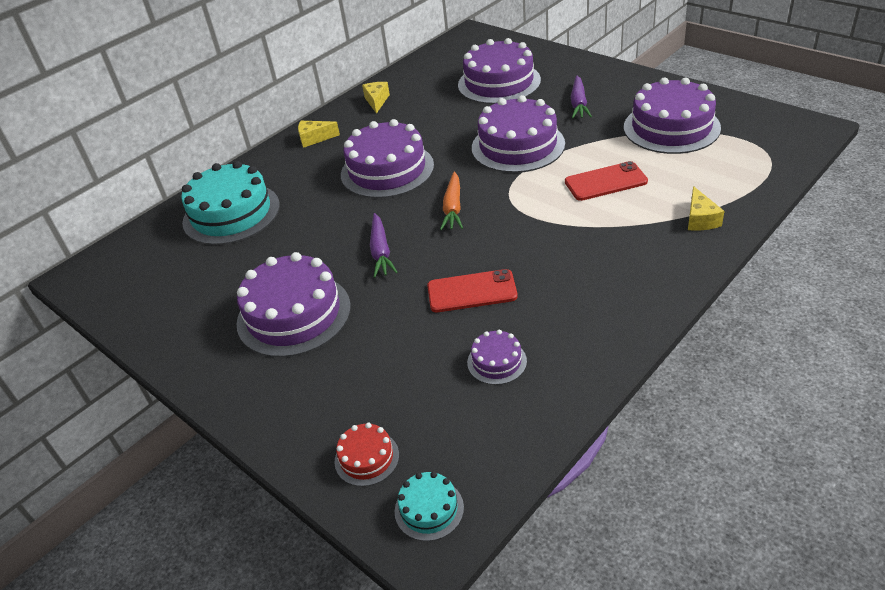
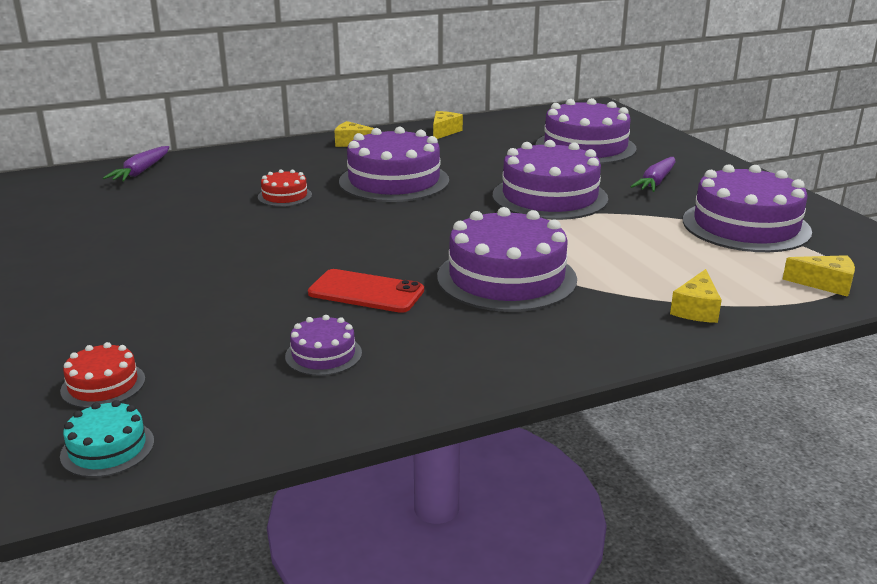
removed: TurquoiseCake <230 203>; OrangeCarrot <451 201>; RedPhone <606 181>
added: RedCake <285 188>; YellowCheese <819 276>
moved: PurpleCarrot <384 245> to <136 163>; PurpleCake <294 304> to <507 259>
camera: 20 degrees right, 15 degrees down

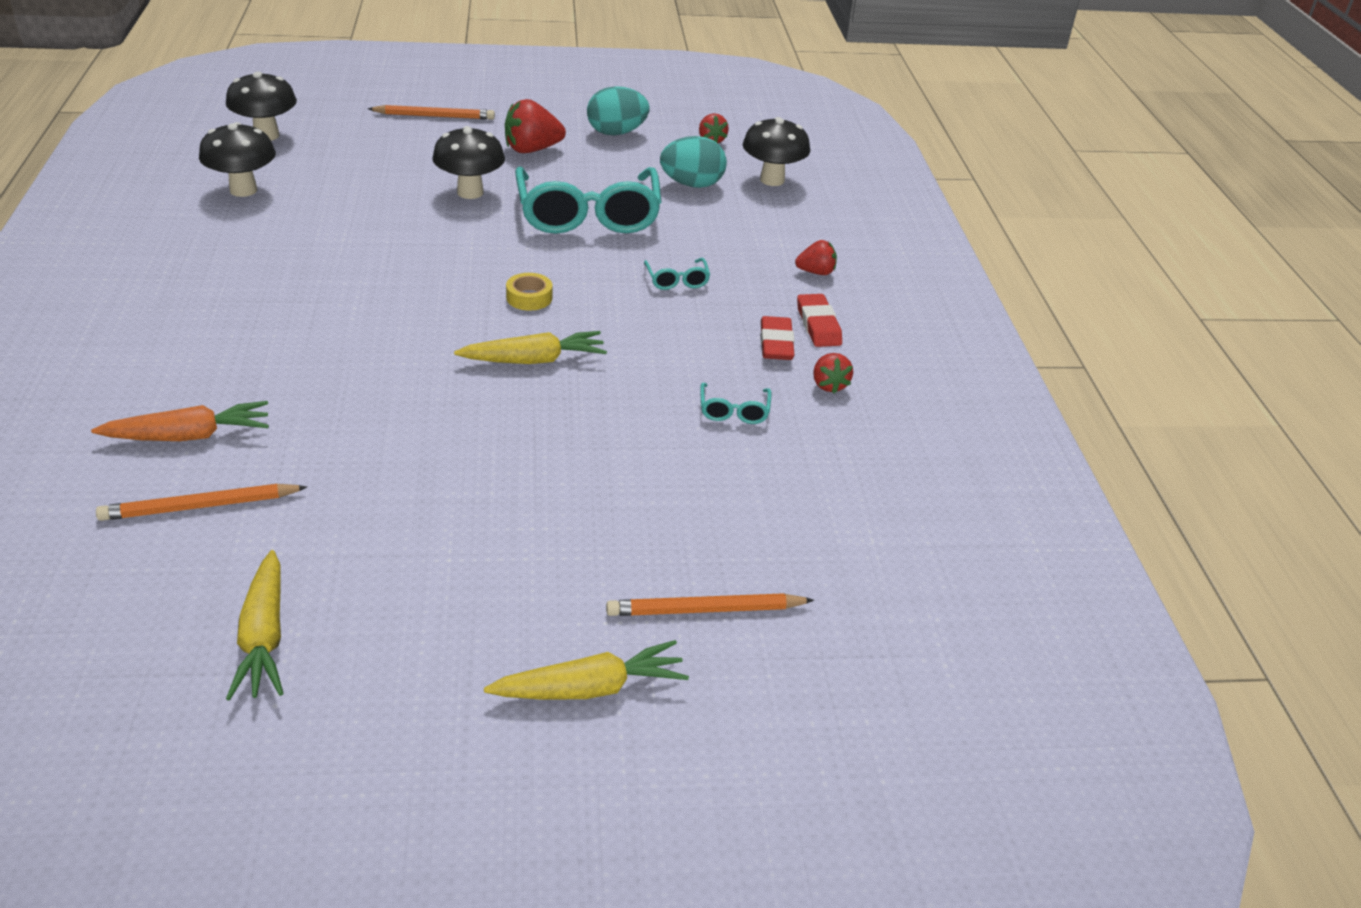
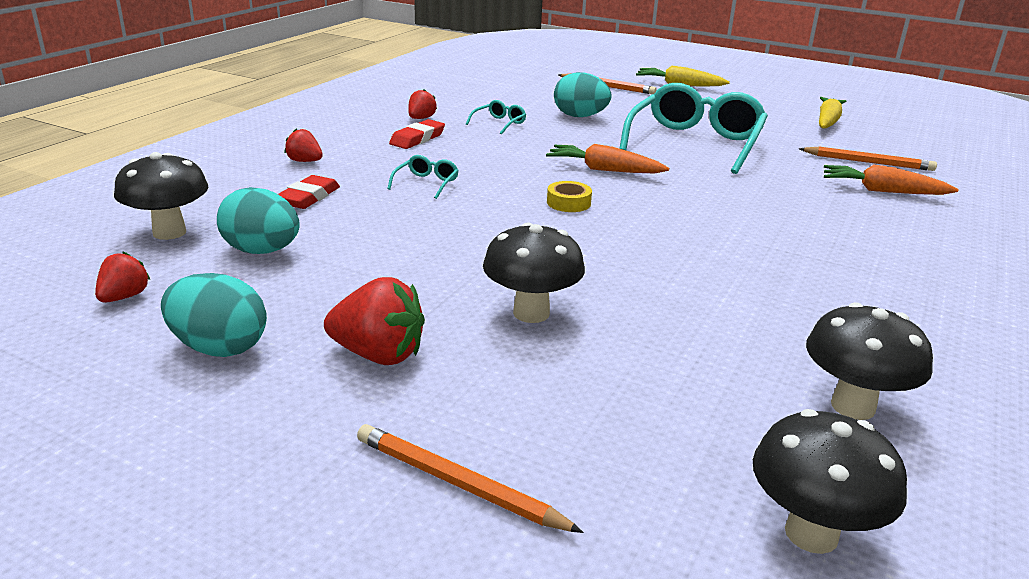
added: TurquoiseEgg <583 94>
moved: RedEraser <819 320> to <309 192>; TurquoiseGlasses <588 200> to <693 128>
recoloured: YellowCarrot <530 347> to OrangeCarrot <607 159>
camera: 145 degrees left, 10 degrees down

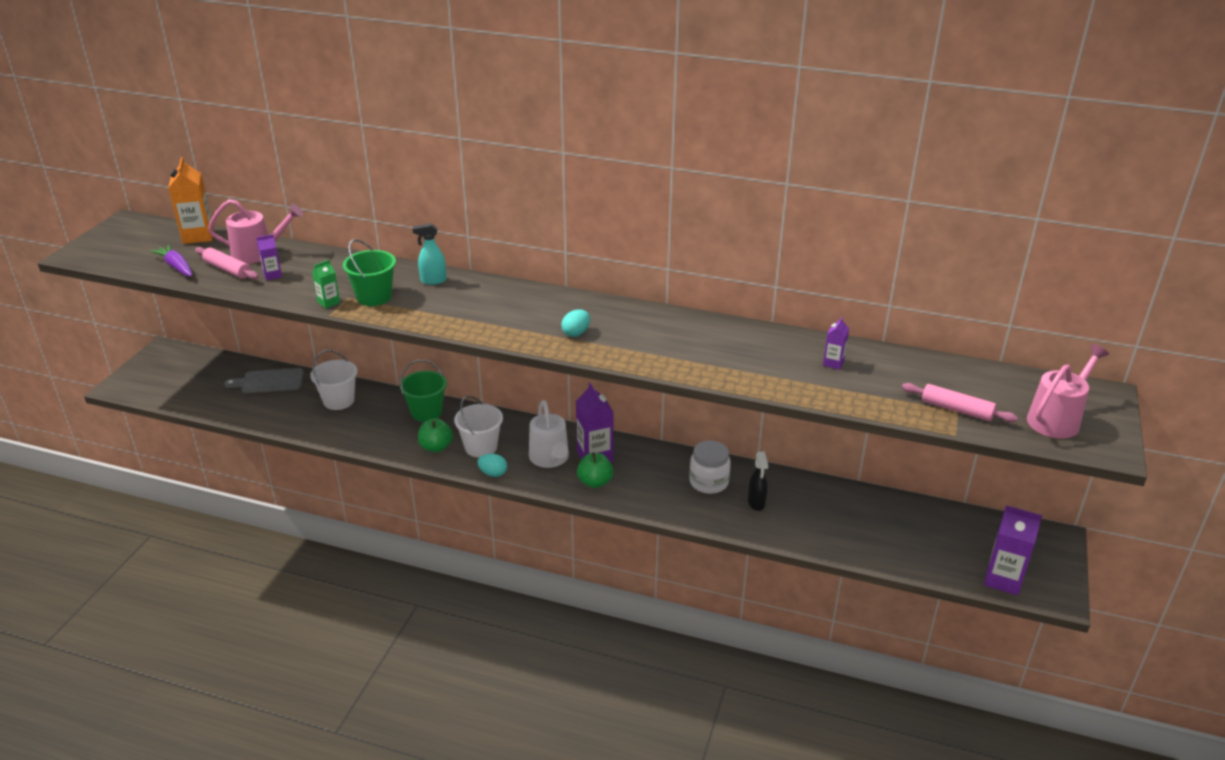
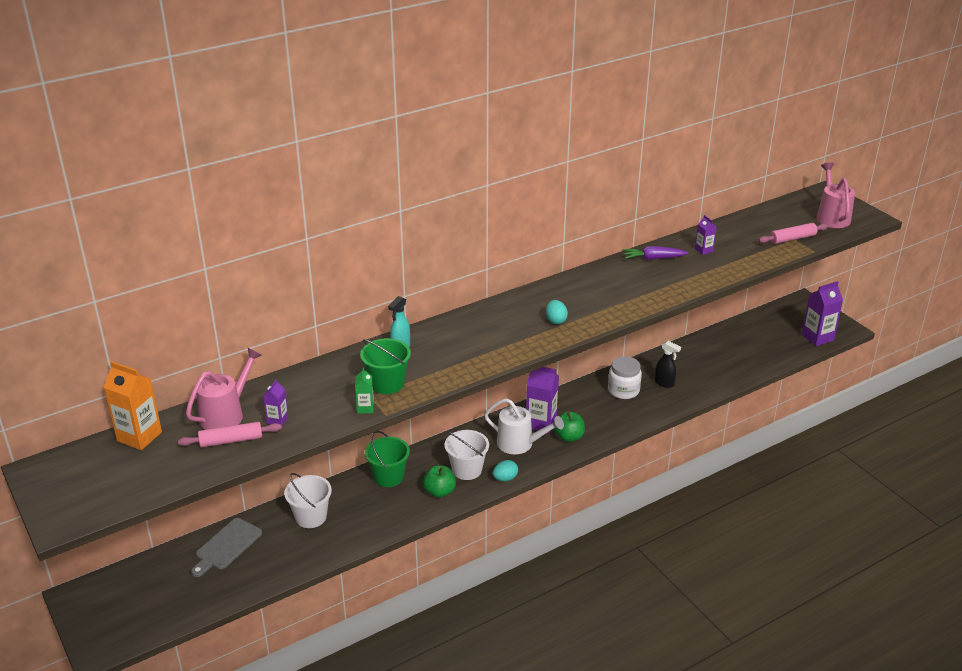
moved: PurpleCarrot <171 260> to <655 253>
camera: 50 degrees left, 0 degrees up

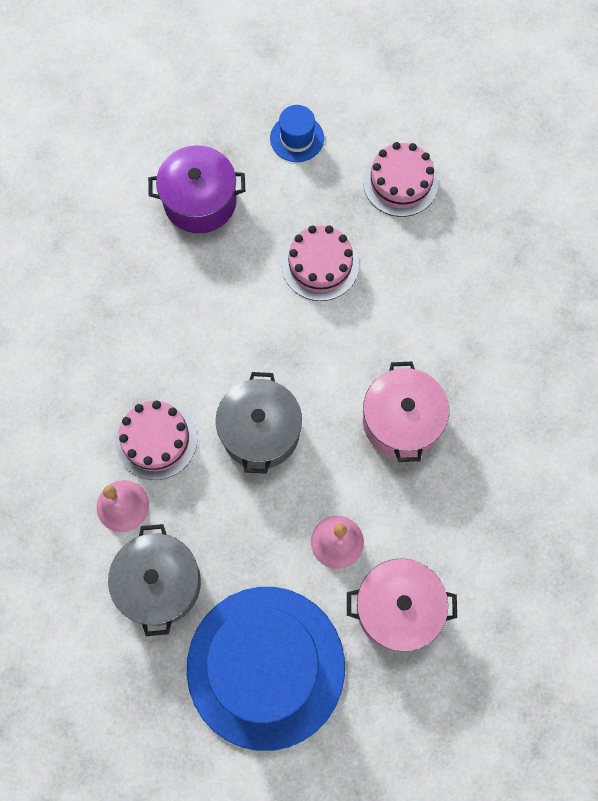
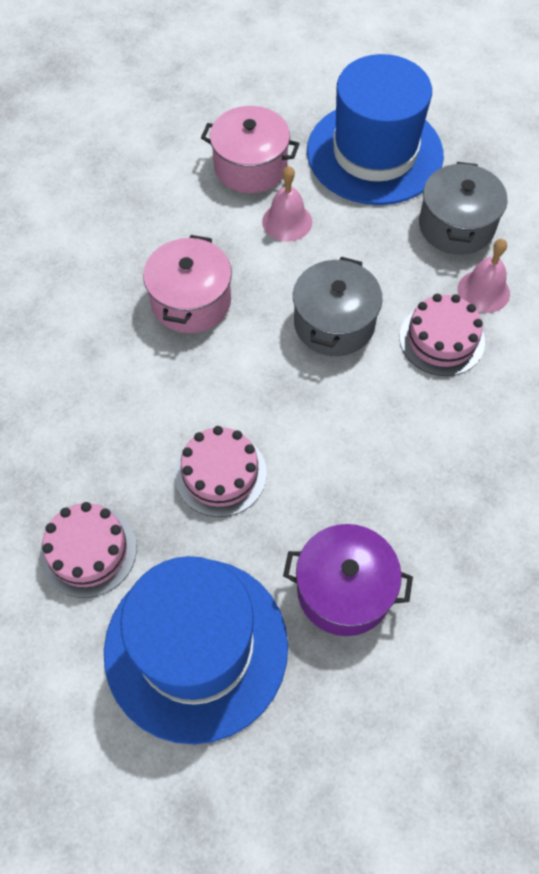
resized: BlueHat <297 133> = <196 650> x2.47
camera: 165 degrees left, 10 degrees down

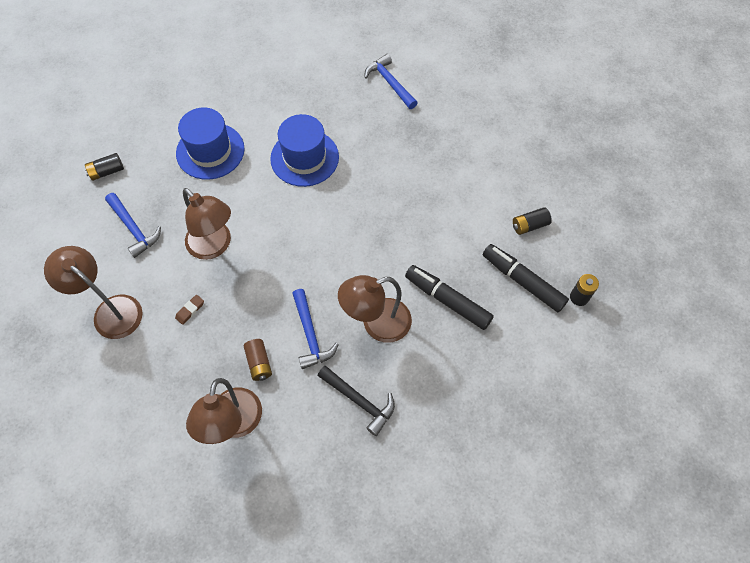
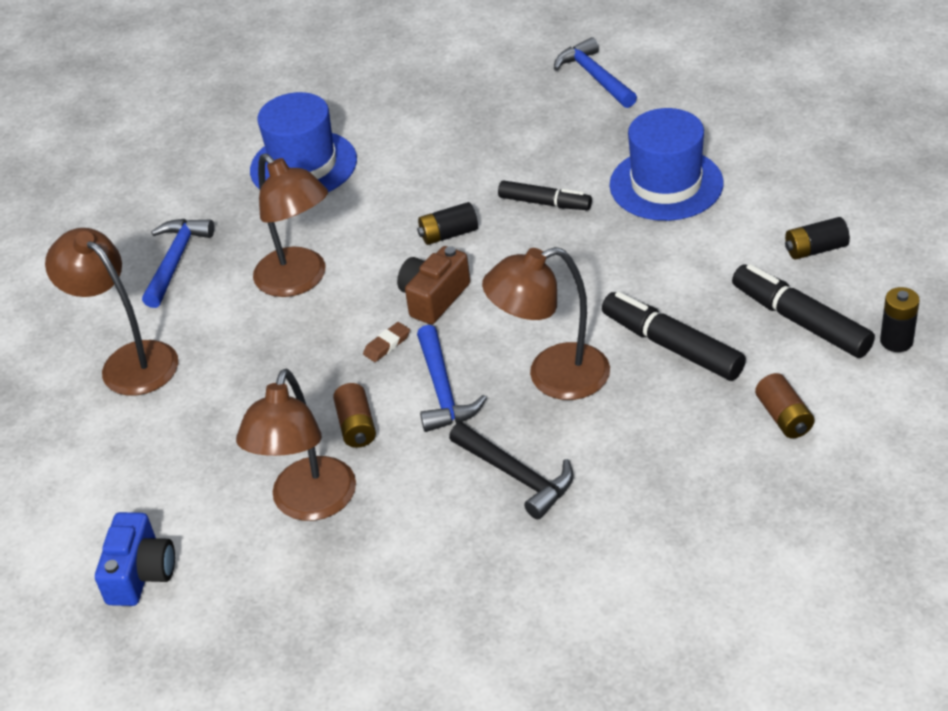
added: BlueCamera <135 559>; BrownCamera <433 285>; BlackMarker <545 195>; BrownBattery <785 406>
moved: BrownEraser <189 310> to <386 342>; BlackBattery <104 167> to <447 223>; BlueHat <304 150> to <666 164>
turned: BlueHammer <133 225> = <178 263> 135 degrees counterclockwise
camera: 10 degrees right, 20 degrees down

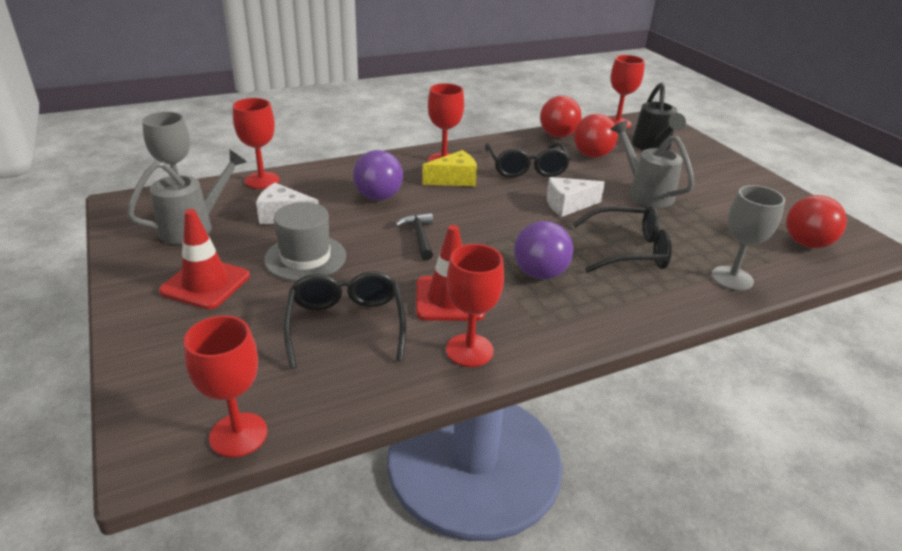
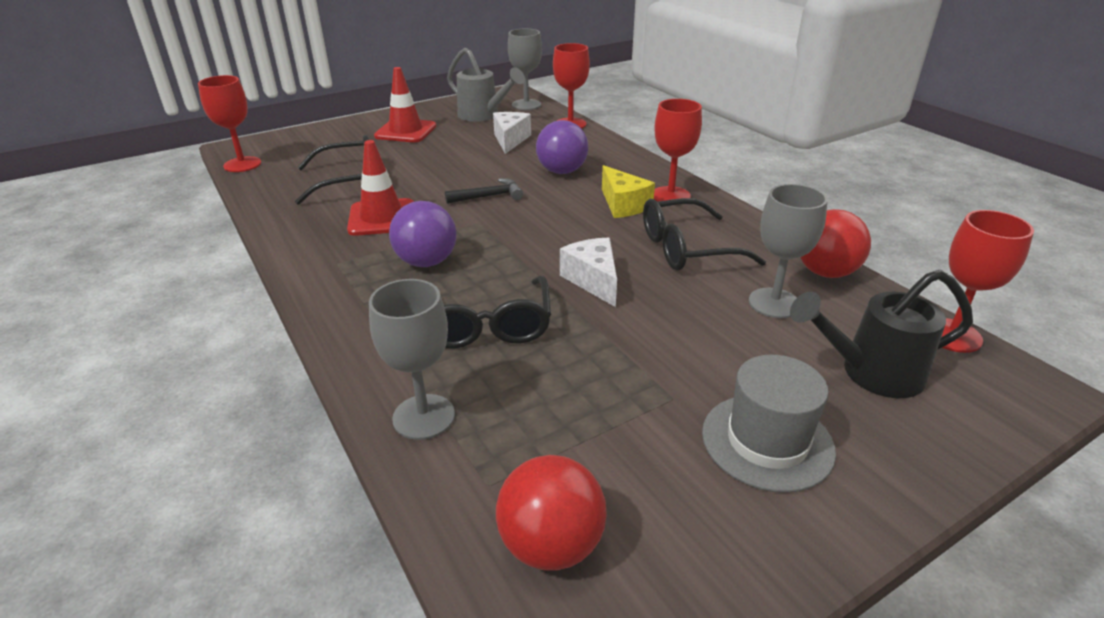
removed: RedGoblet <475 305>; GreyWateringCan <652 164>
moved: GreyHat <305 241> to <769 424>
replaced: RedBall <596 136> to GreyGoblet <788 251>
camera: 85 degrees right, 0 degrees up

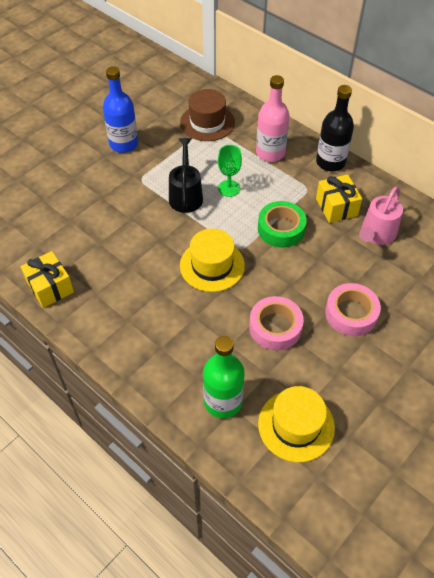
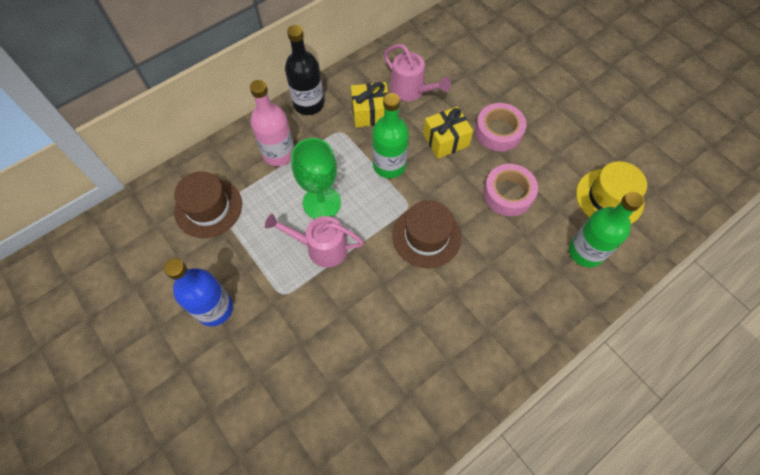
moved: YellowGift <47 279> to <448 132>
replaced: GreenTape <282 224> to GreenBottle <390 135>
recoloured: BlackWateringCan <186 175> to PinkWateringCan <314 240>; YellowHat <212 260> to BrownHat <426 234>
resized: GreenGoblet <230 171> = <316 178> x1.54
camera: 80 degrees left, 10 degrees up

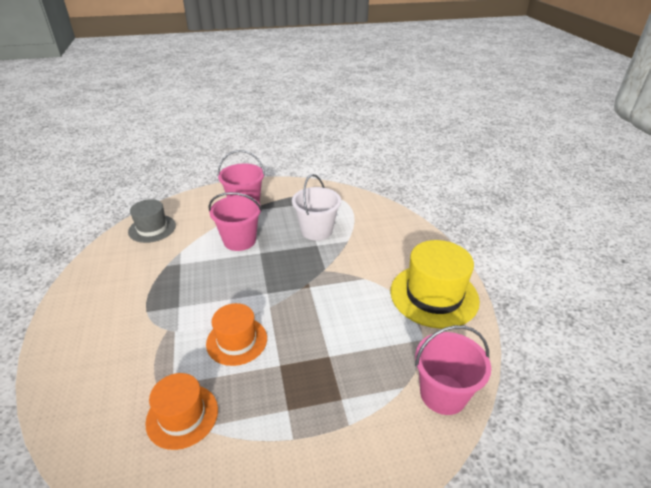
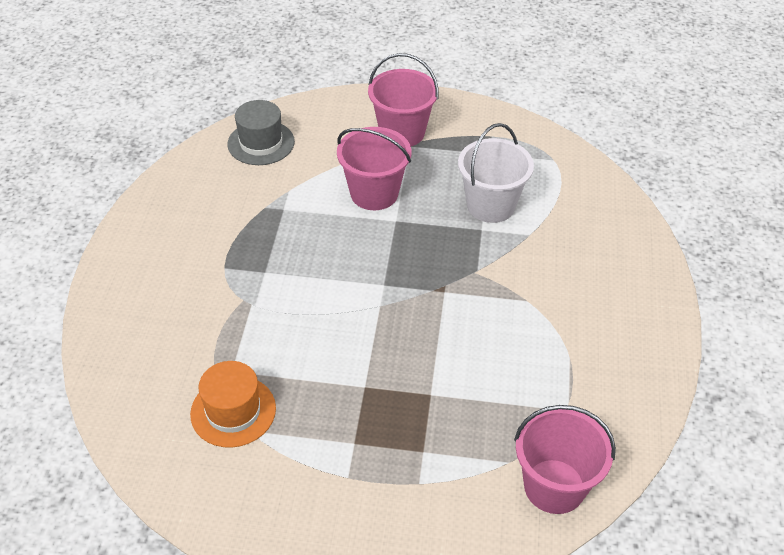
removed: OrangeHat <236 334>; YellowHat <435 284>
camera: 20 degrees right, 10 degrees up

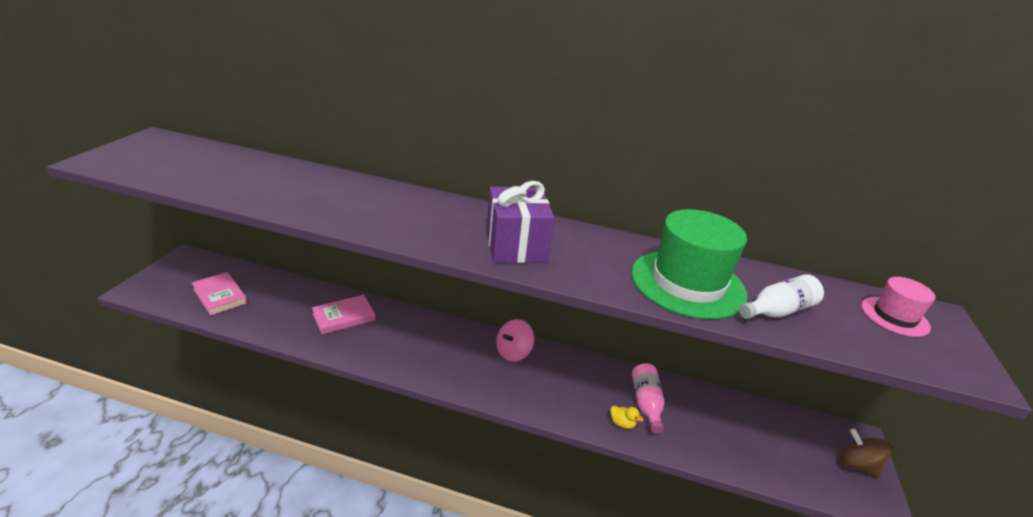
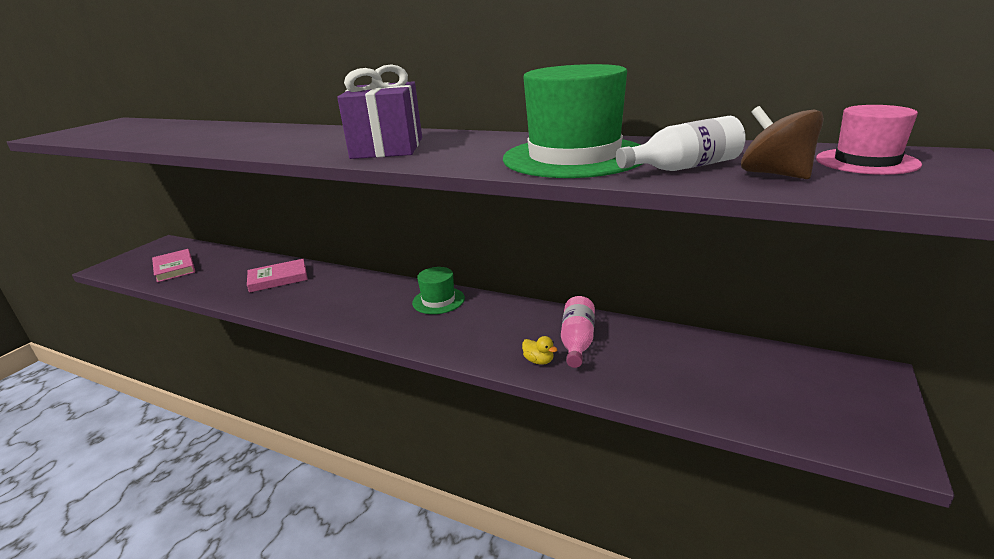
moved: BrownSpinningTop <865 453> to <782 142>
replaced: PinkSpinningTop <515 340> to GreenHat <438 290>
camera: 15 degrees right, 5 degrees down

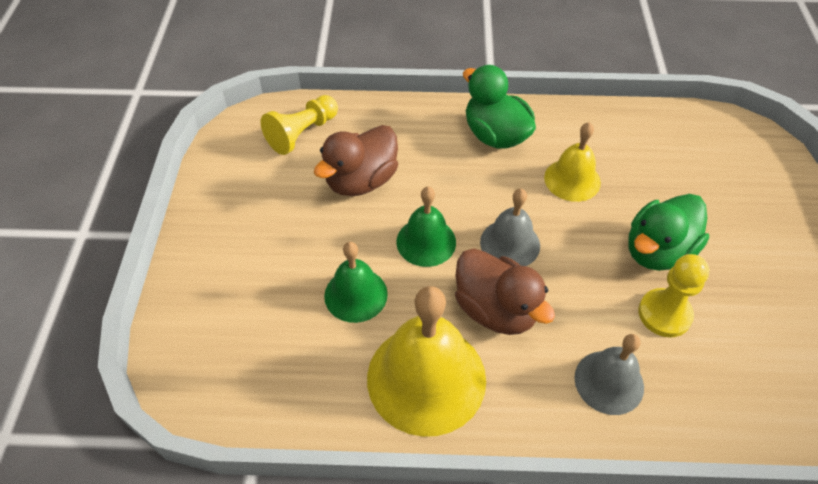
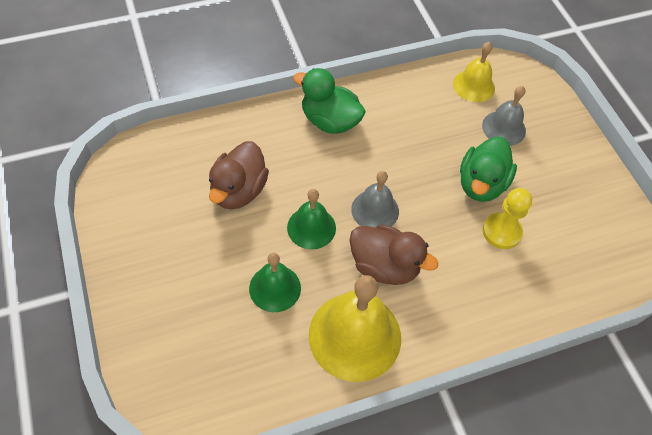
removed: YellowPawn <299 125>
moved: YellowBell <572 162> to <474 72>; GreyBell <609 374> to <504 116>
camera: 25 degrees left, 5 degrees up

